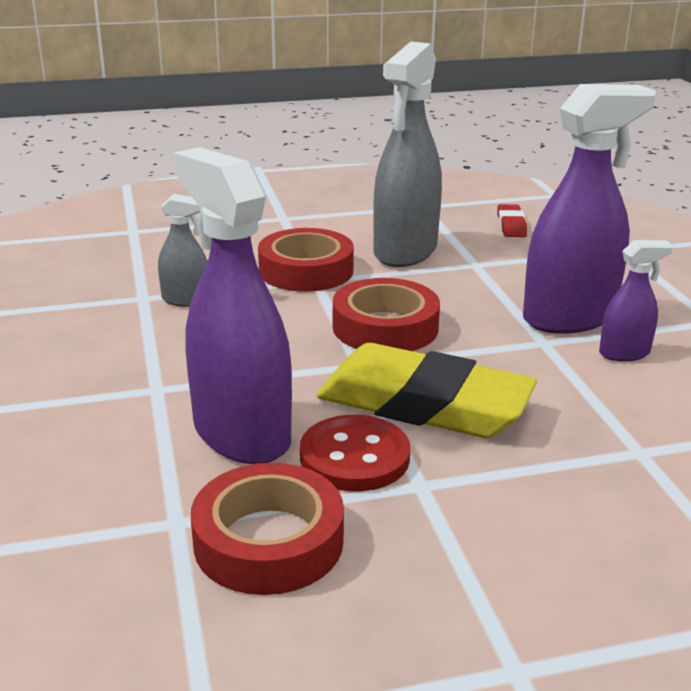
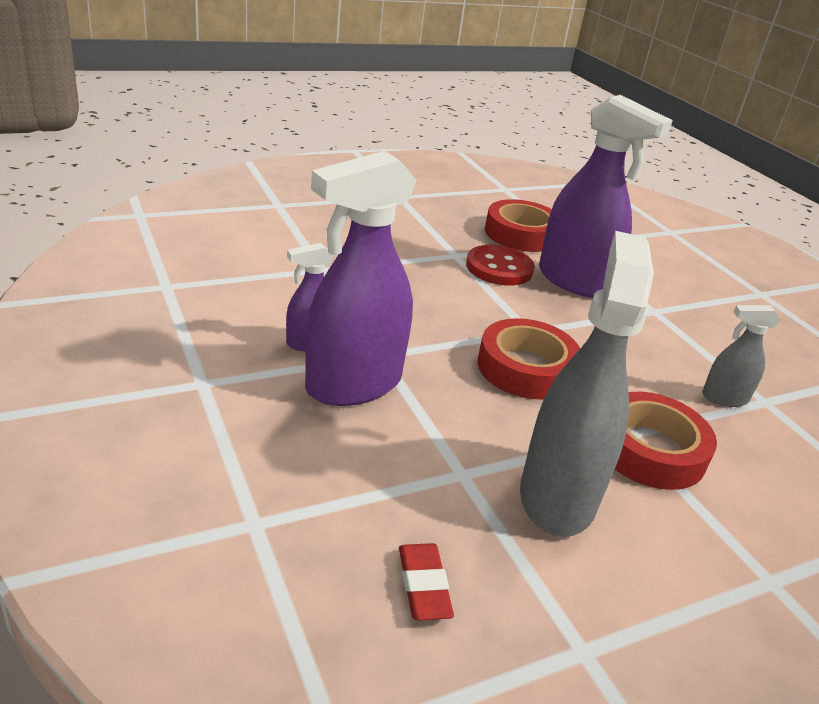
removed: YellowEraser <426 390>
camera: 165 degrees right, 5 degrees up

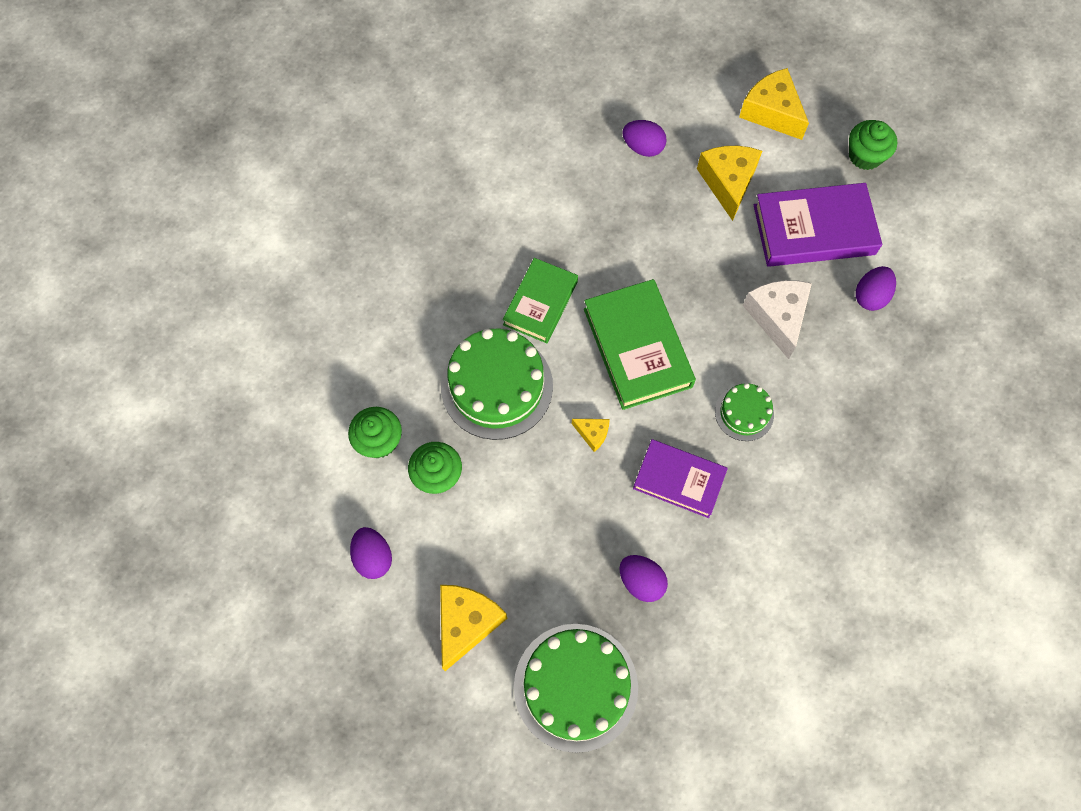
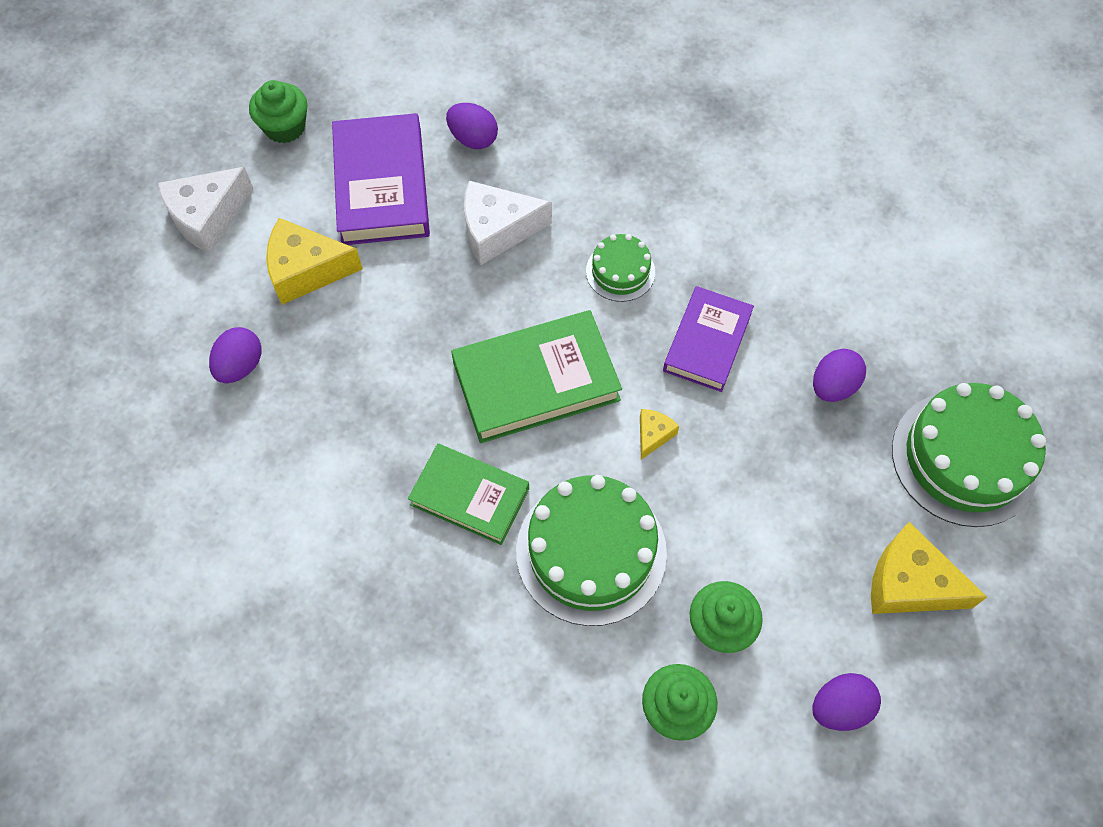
recoloured: YellowCheese <774 104> to WhiteCheese <205 210>
camera: 90 degrees left, 5 degrees down

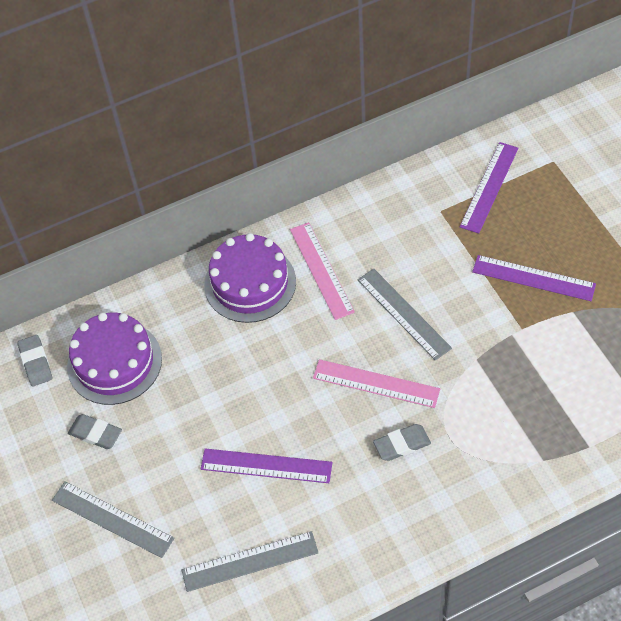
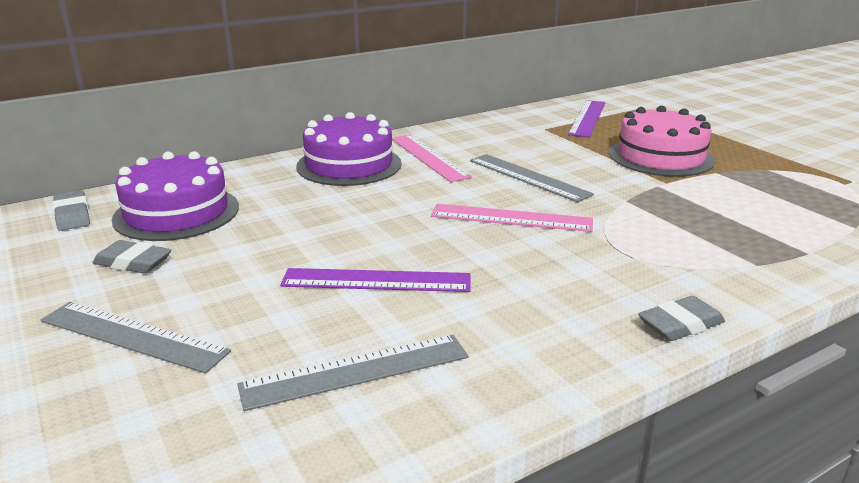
moved: GreyEraser <402 442> to <681 318>
replaced: PurpleRuler <534 278> to PinkCake <662 141>
camera: 10 degrees left, 30 degrees down

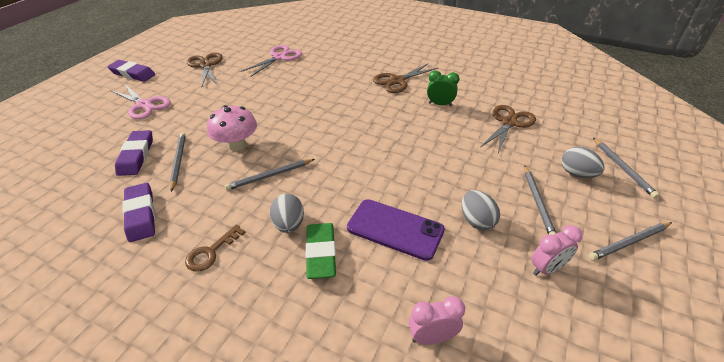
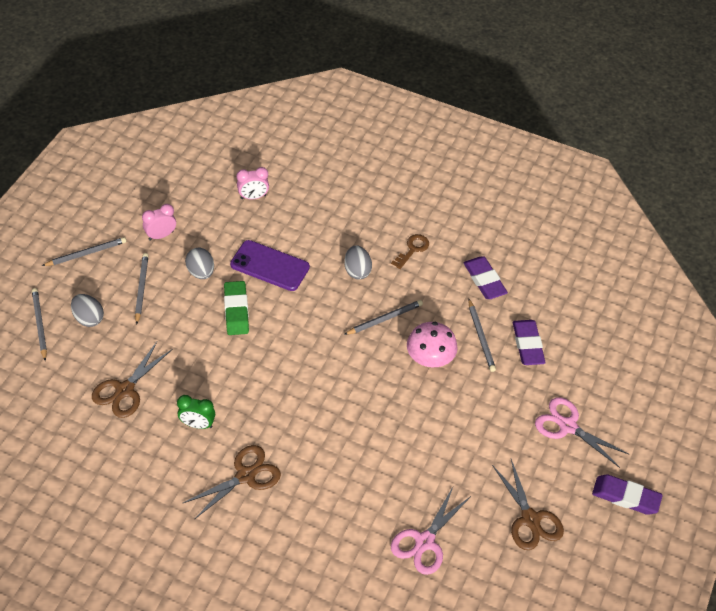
moved: GreenEraser <321 251> to <236 308>
camera: 175 degrees right, 10 degrees up

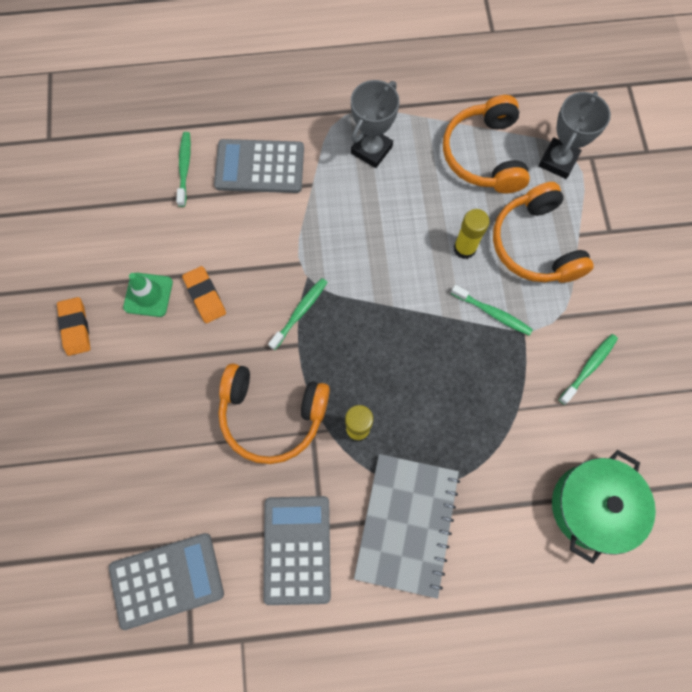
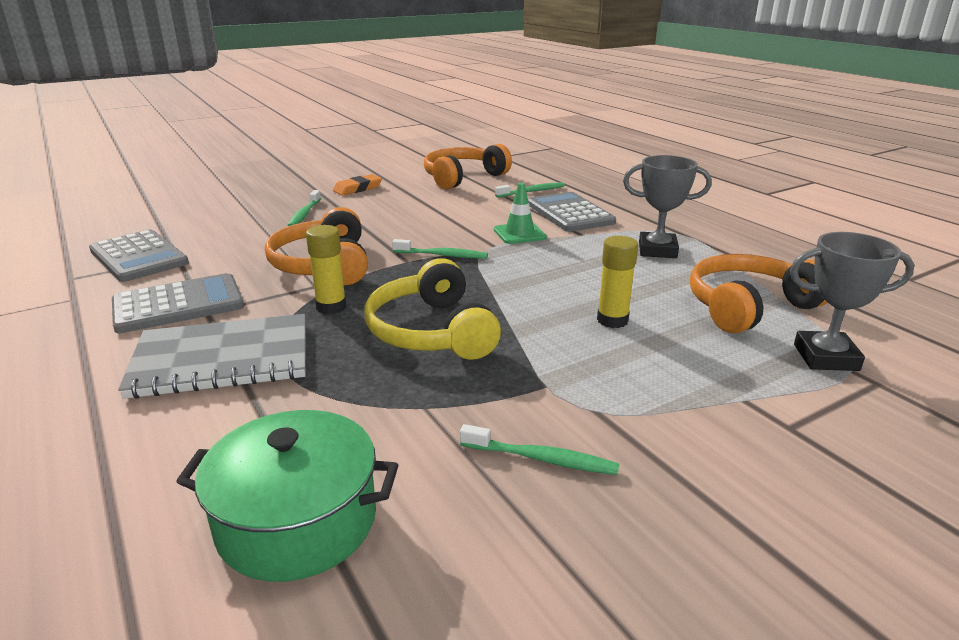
removed: OrangeEraser <204 294>
added: YellowHeadphones <432 309>
moved: GreenToothbrush <492 310> to <304 208>; OrangeHeadphones <543 232> to <468 166>; GreenTrafficCone <148 295> to <520 213>
camera: 65 degrees right, 45 degrees down

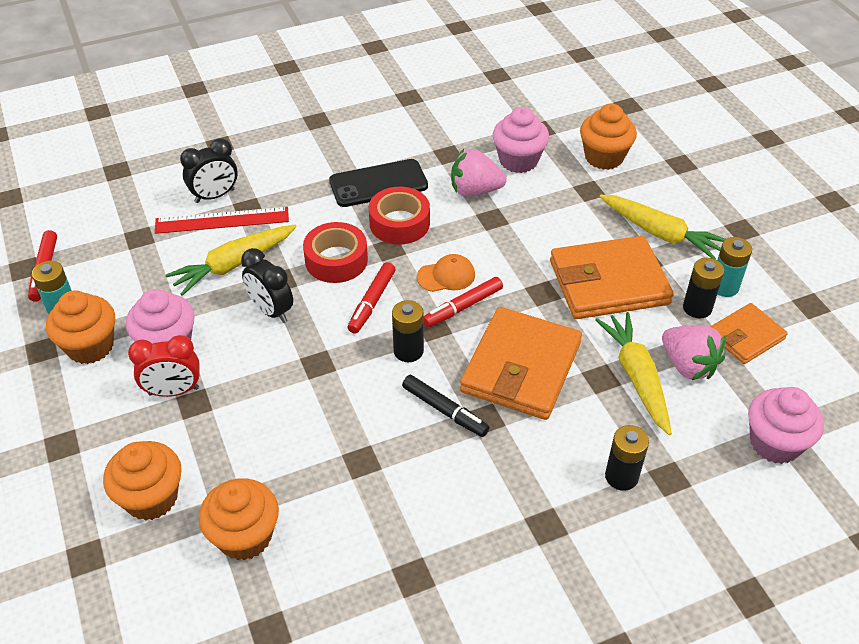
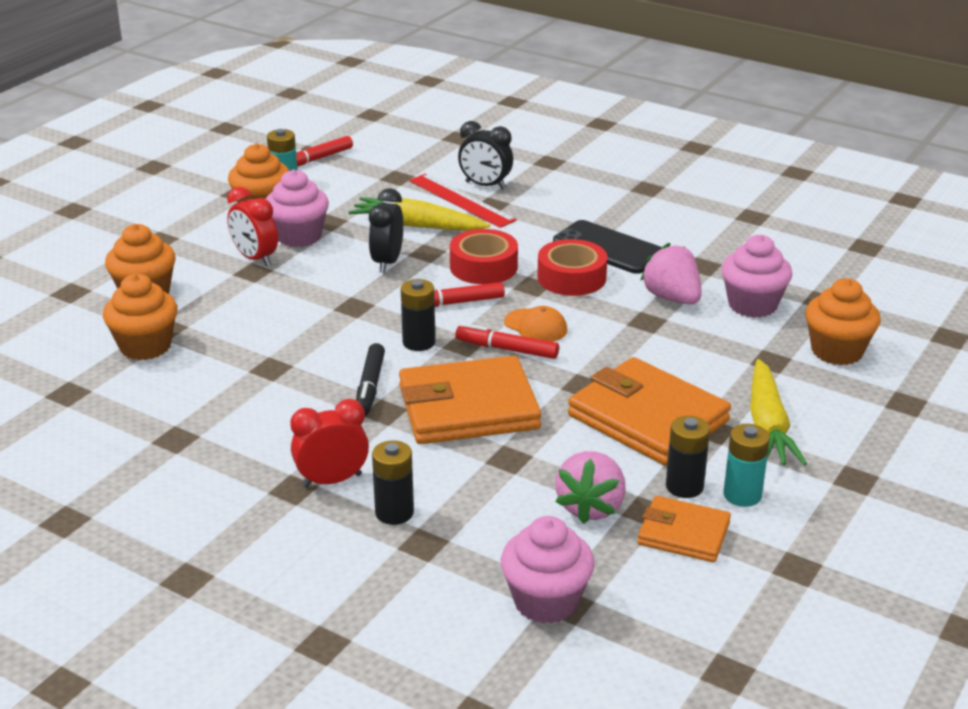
removed: YellowCarrot <633 373>
added: RedClock <329 443>
camera: 55 degrees right, 15 degrees down

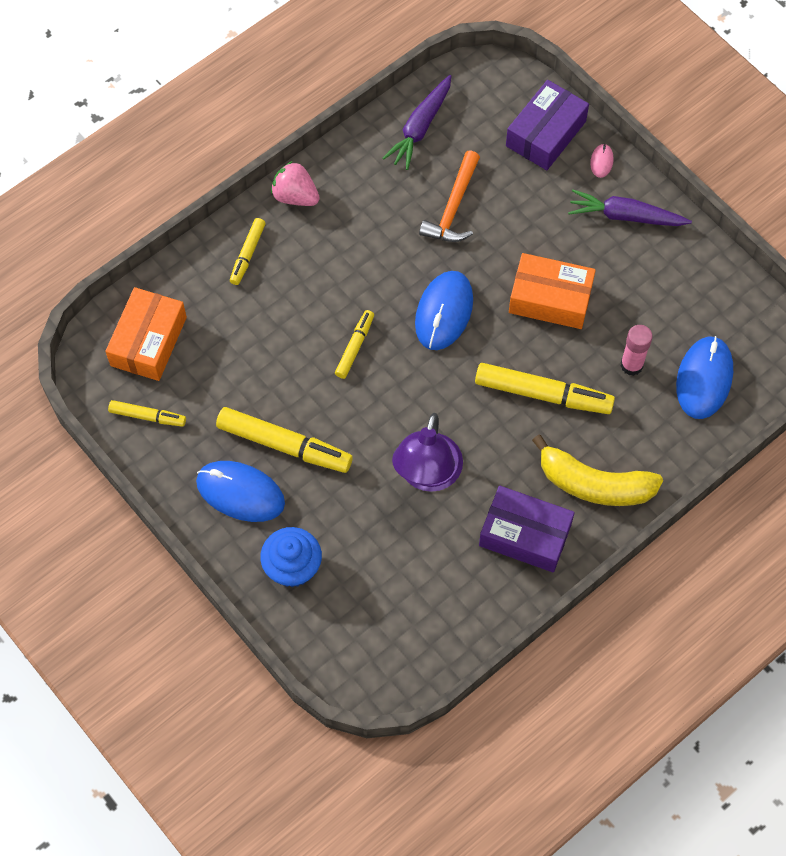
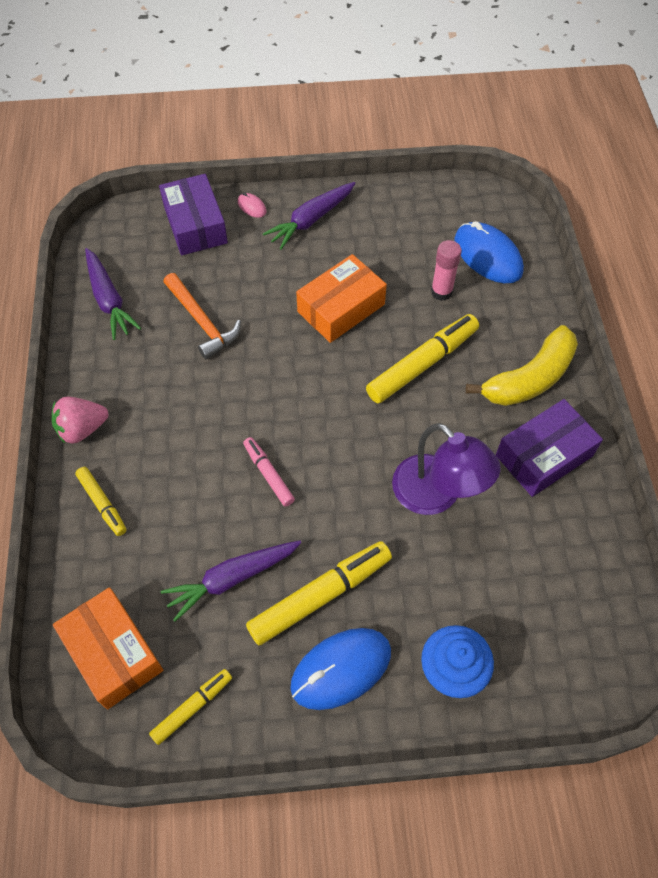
removed: BlueMouse <444 310>
added: PurpleCarrot <231 580>
recoloured: YellowMarker <354 344> to PinkMarker <269 472>
camera: 55 degrees left, 5 degrees down

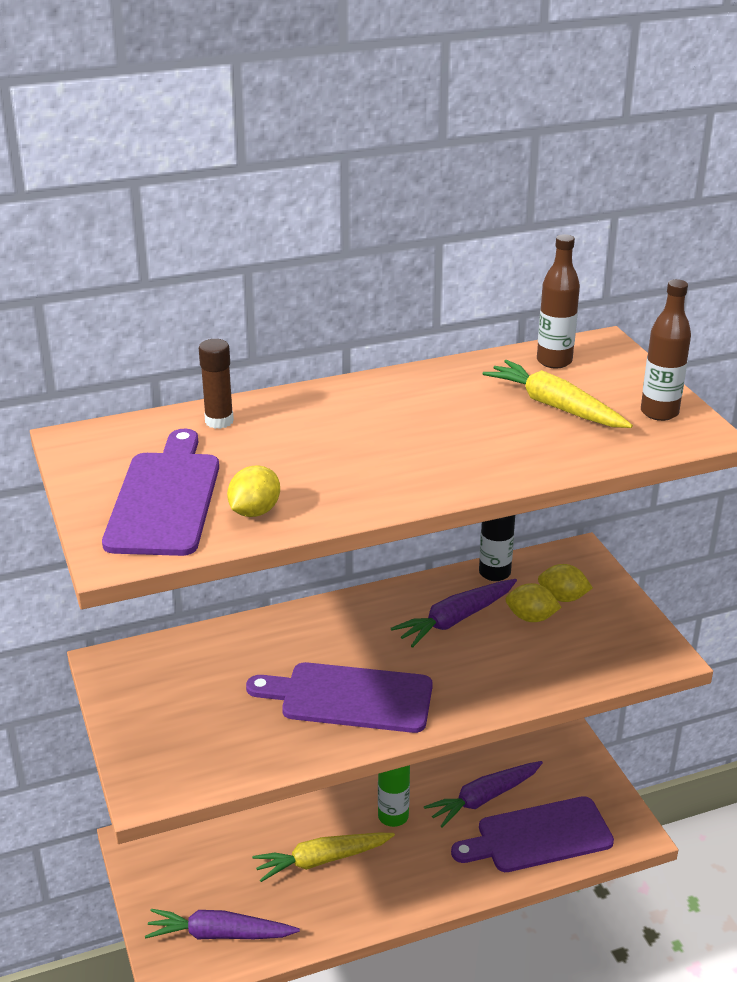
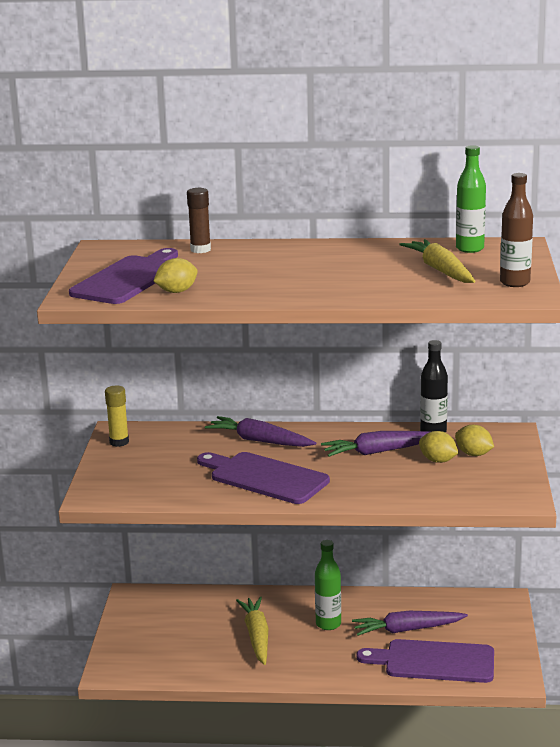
added: YellowGlueStick <117 416>
moved: PurpleCarrot <222 924> to <260 431>
recoloured: BrownBottle <558 301> to GreenBottle <471 199>
turned: YellowCarrot <323 857> = <252 631> 75 degrees clockwise
camera: 25 degrees right, 10 degrees down

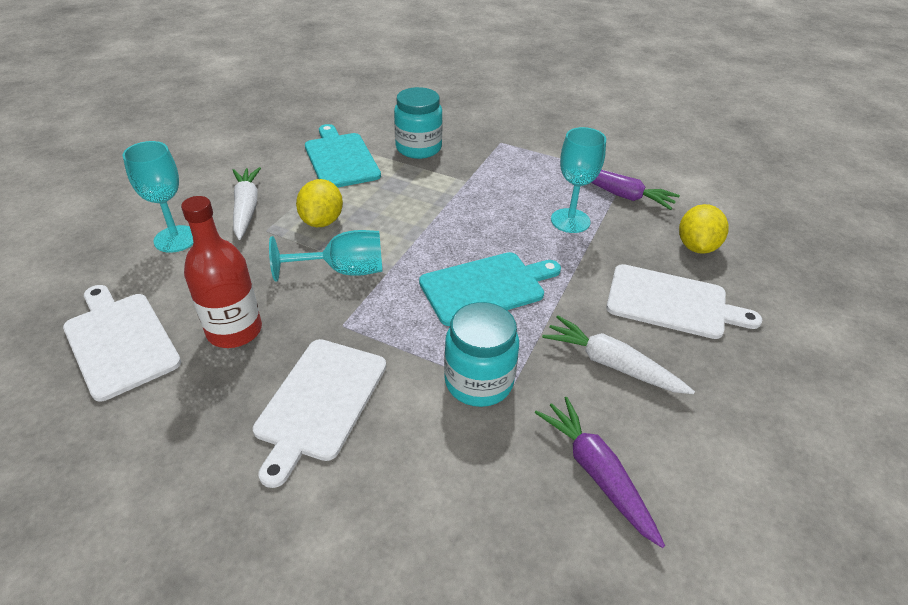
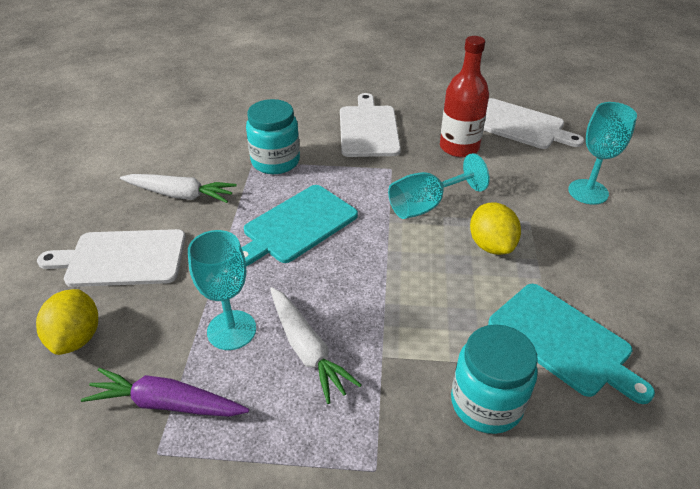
removed: PurpleCarrot <600 472>
moved: WhiteCarrot <246 203> to <316 345>
camera: 160 degrees right, 0 degrees up

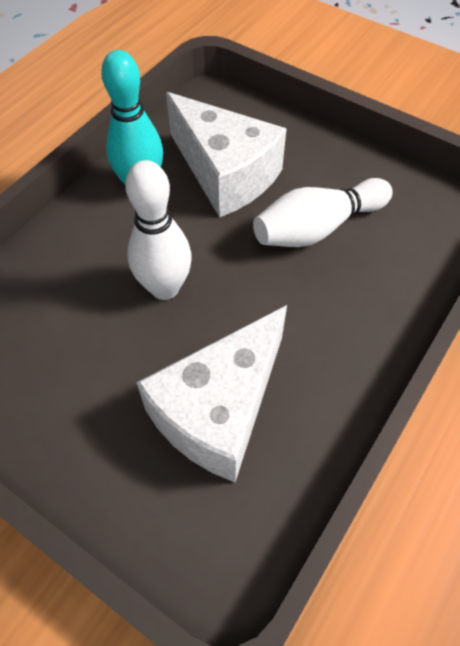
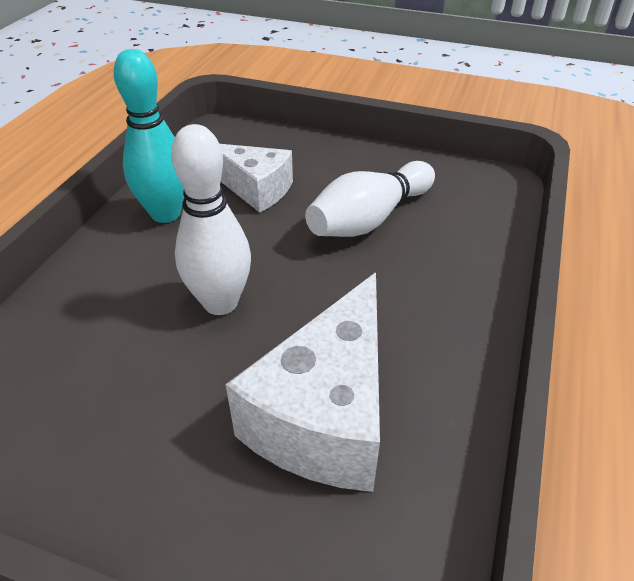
resized: WhiteCheese <226 155> = <256 178> x0.63
camera: 15 degrees left, 15 degrees down

